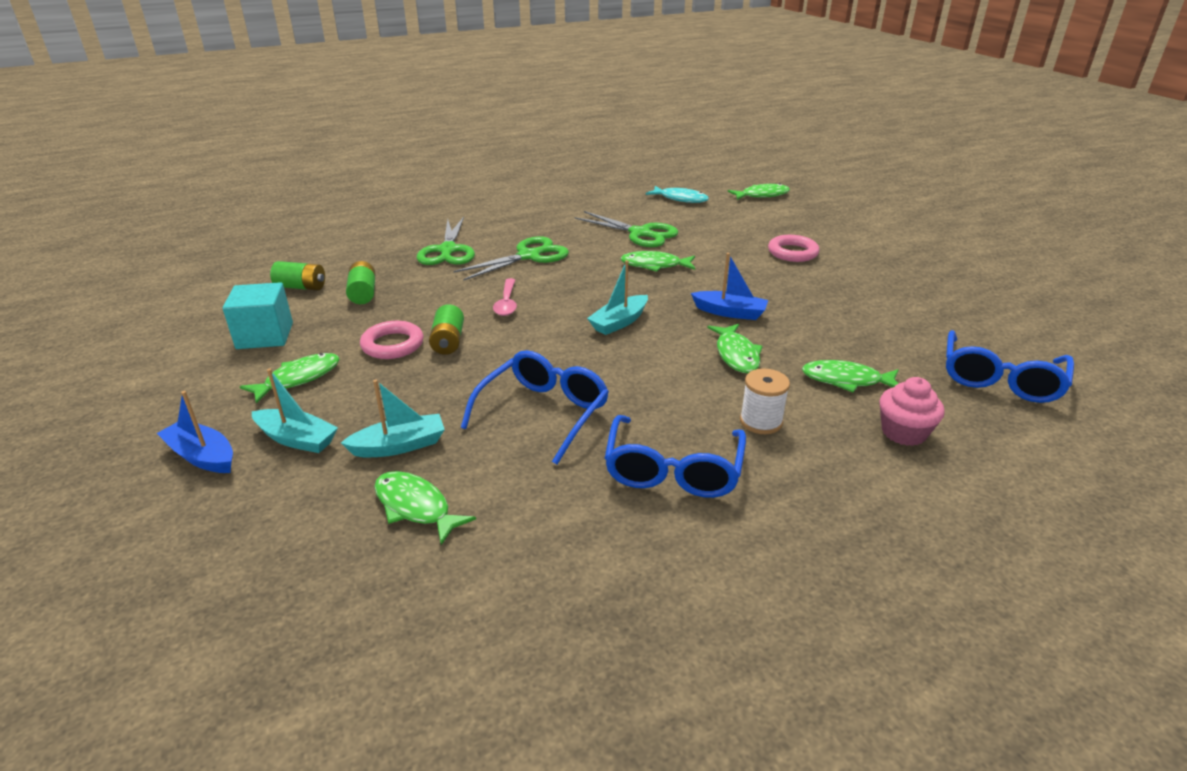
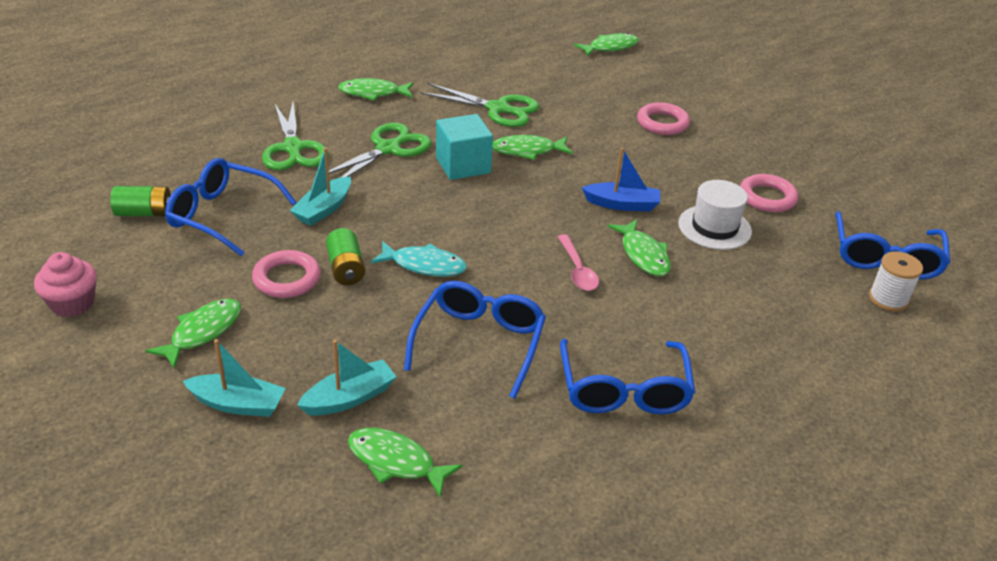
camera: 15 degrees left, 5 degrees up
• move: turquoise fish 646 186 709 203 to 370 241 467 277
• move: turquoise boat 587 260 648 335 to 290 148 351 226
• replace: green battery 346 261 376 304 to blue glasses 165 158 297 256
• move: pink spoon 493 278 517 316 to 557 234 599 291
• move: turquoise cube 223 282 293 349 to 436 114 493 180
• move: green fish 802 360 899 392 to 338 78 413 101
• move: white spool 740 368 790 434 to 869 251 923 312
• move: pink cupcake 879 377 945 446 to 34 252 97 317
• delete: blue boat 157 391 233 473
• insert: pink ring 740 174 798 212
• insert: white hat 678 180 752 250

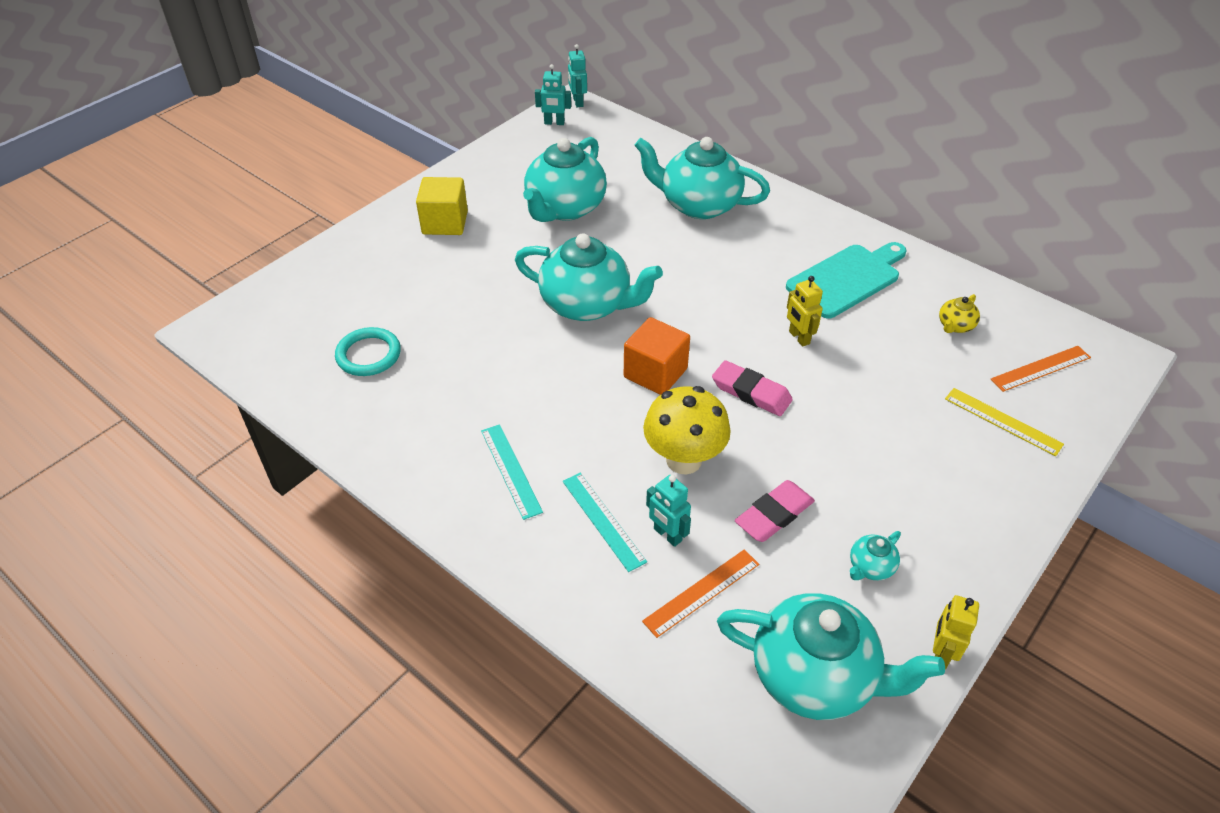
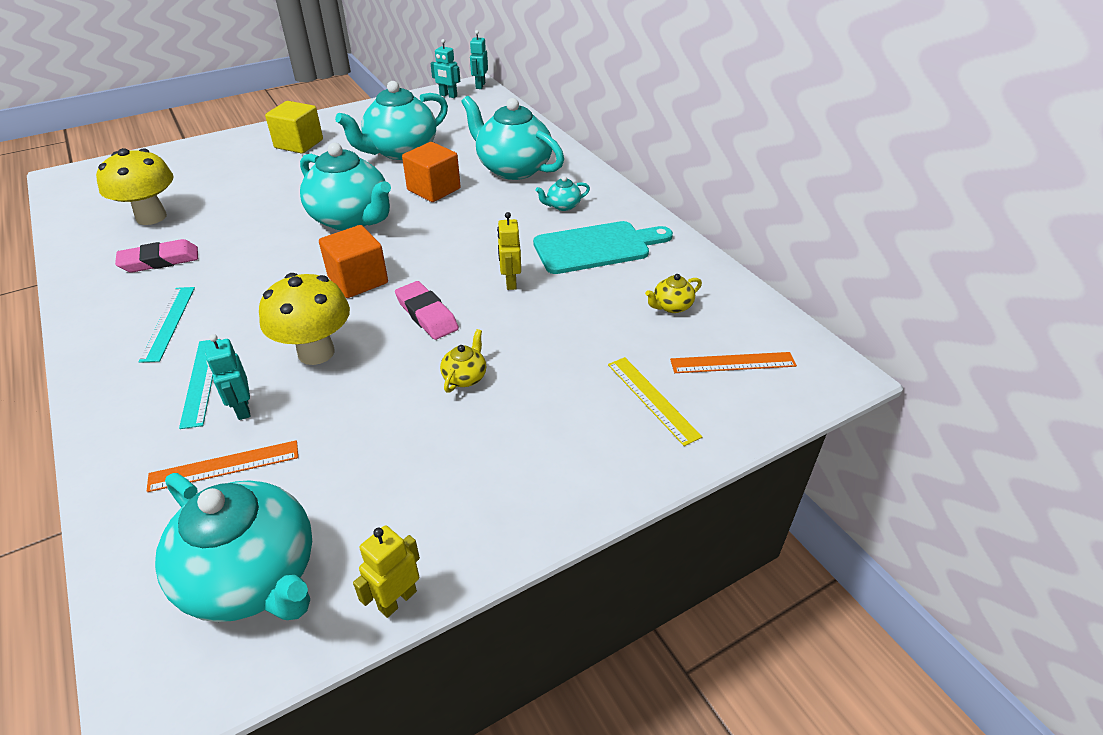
camera: 20 degrees right, 5 degrees down
• replace: turquoise ring 335 327 401 376 to yellow mushroom 96 148 174 225
• move: pink eraser 735 480 815 542 to 115 239 198 273
• move: turquoise teapot 850 531 901 580 to 535 176 590 211
• insert: orange cube 402 142 461 202
• insert: yellow teapot 440 329 486 393

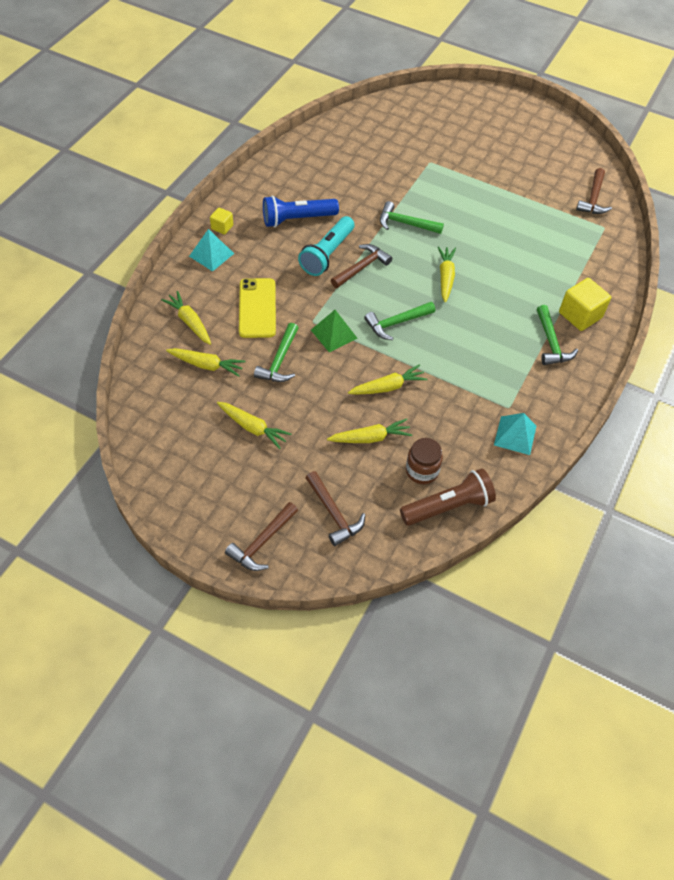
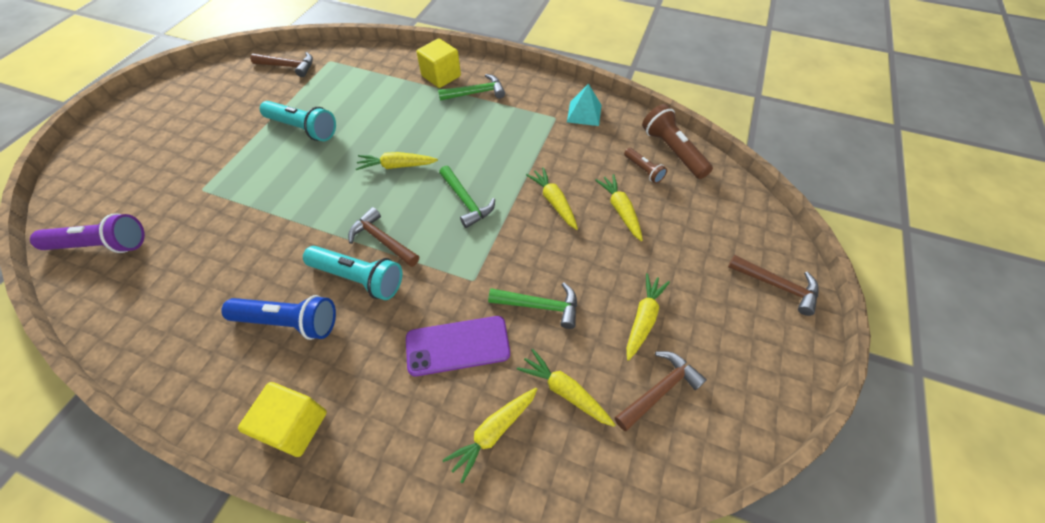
camera: 95 degrees left, 0 degrees up
• rotate: blue flashlight 263 196 339 227 = 221 295 336 340 60 degrees counterclockwise
• delete: green hammer 380 201 444 234
• resize: yellow cube 210 207 233 235 = 238 382 327 457 x1.83
• delete: turquoise pyramid 189 229 234 272
• recolor: yellow phone 239 278 276 338 to purple phone 406 316 510 376
• delete: green pyramid 311 310 358 352
• rotate: yellow carrot 166 348 245 377 = 517 349 615 427 60 degrees counterclockwise
• replace: brown jar 406 438 443 484 to brown flashlight 624 148 667 184
• move: brown hammer 306 471 365 546 to 615 351 707 431
• insert: turquoise flashlight 260 101 336 141
• insert: purple flashlight 30 213 145 253

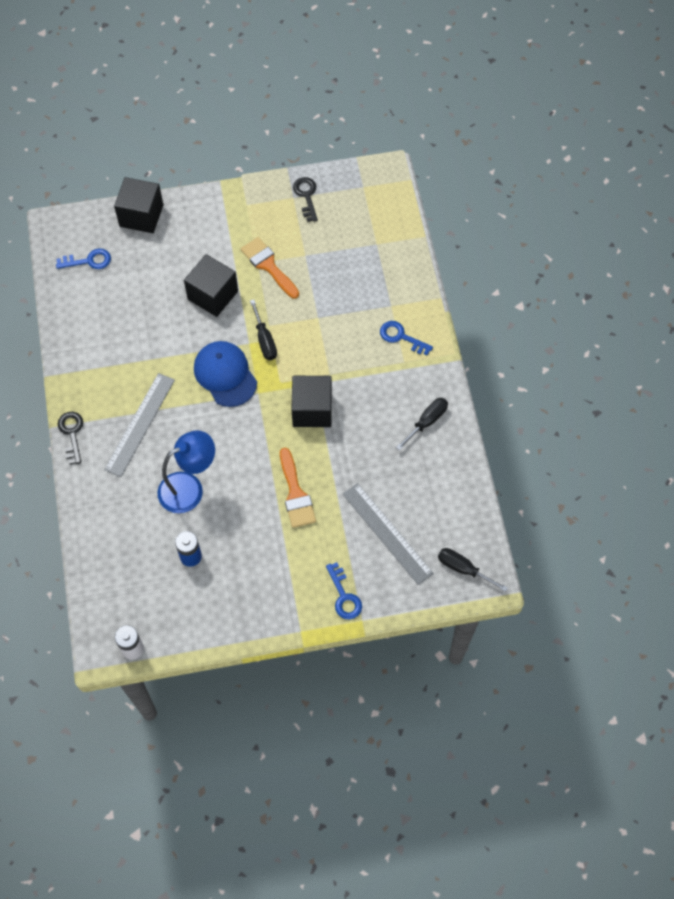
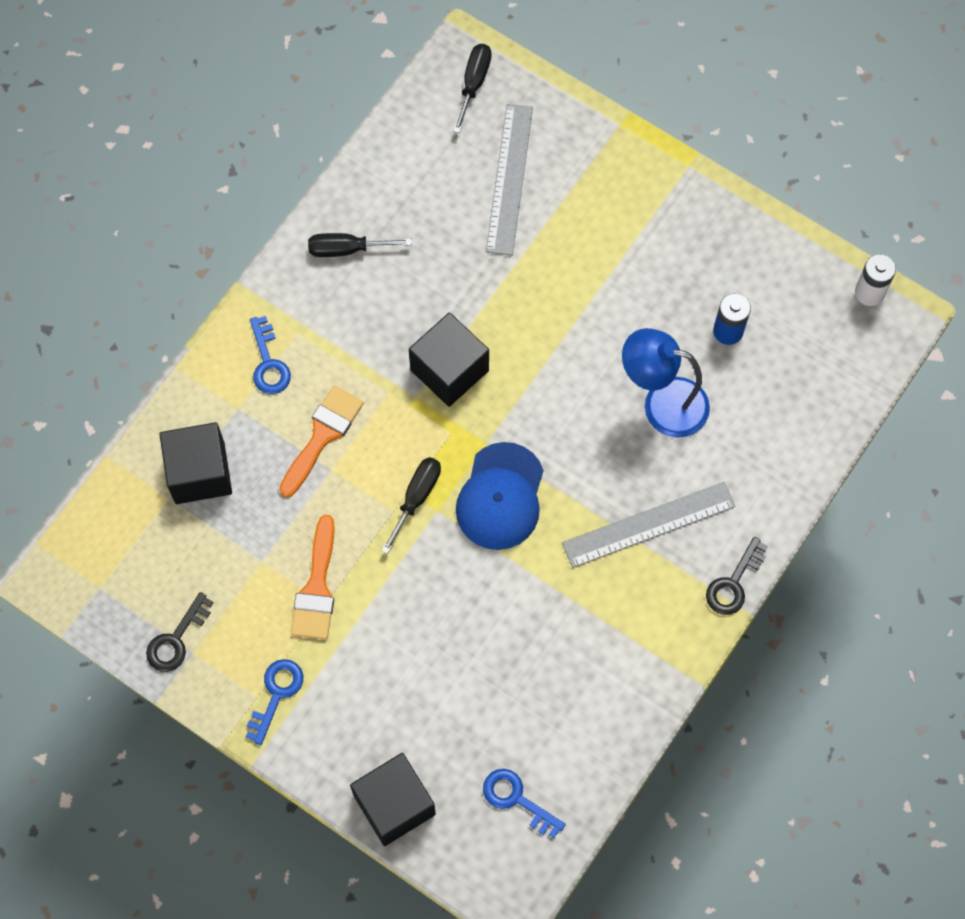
camera: 135 degrees left, 5 degrees up
• move: black cube 184 254 238 317 to 159 422 232 504
• move: orange brush 280 448 316 528 to 279 385 364 497
• rotate: black screwdriver 438 548 508 592 = 453 44 491 133 150 degrees counterclockwise
• move: blue key 326 562 362 619 to 246 659 303 745

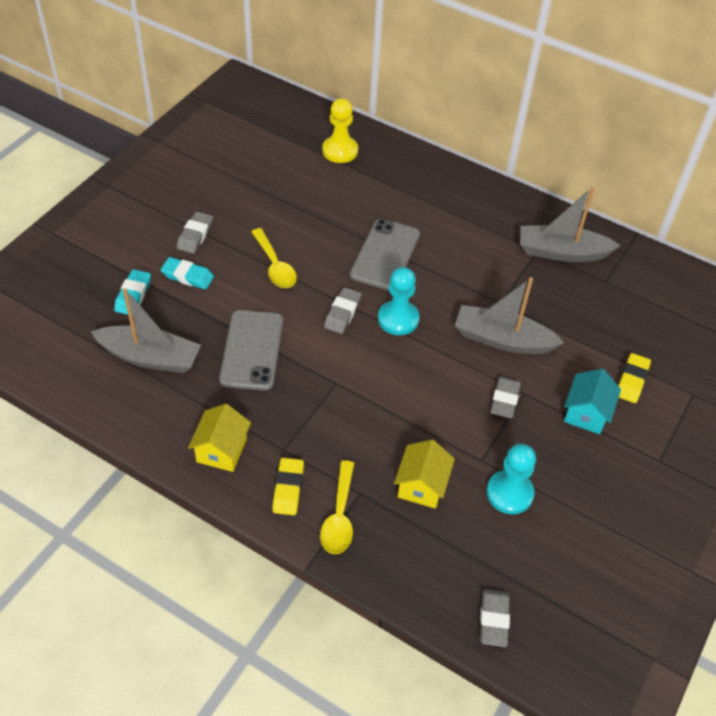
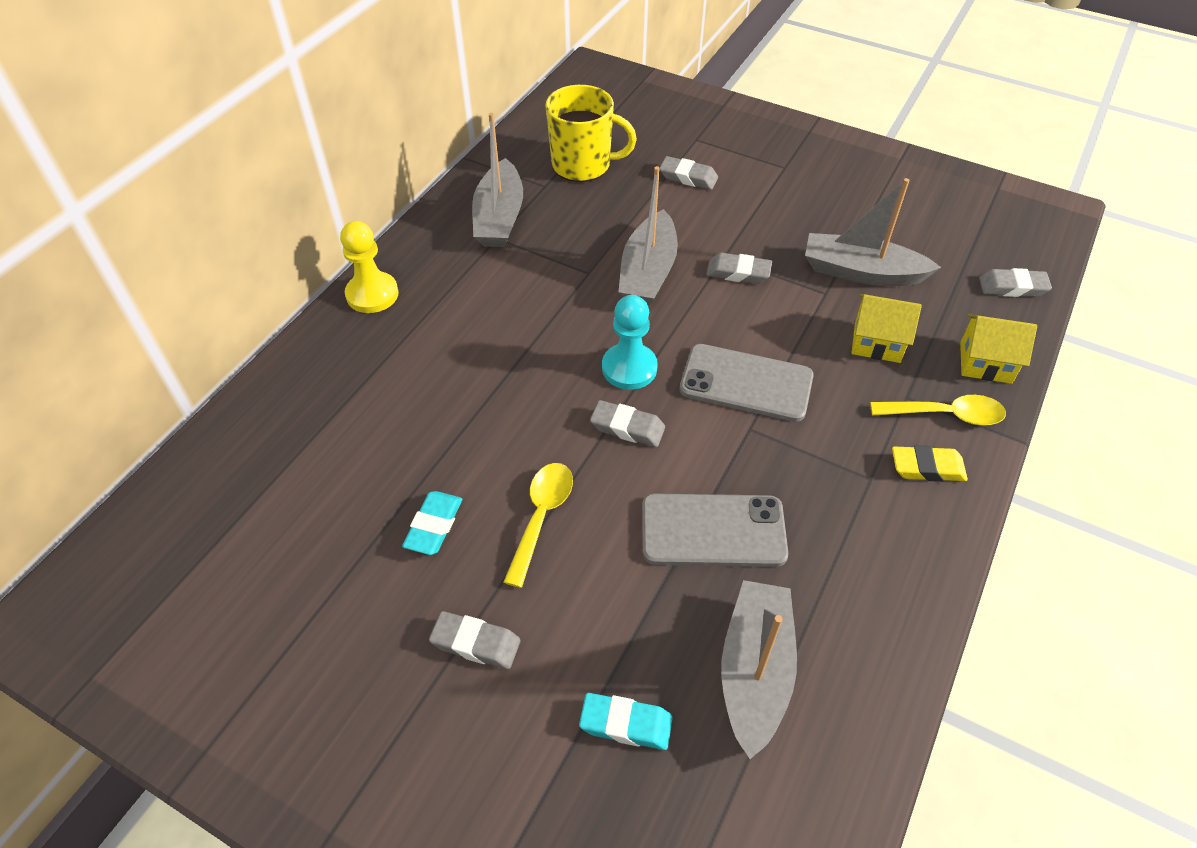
camera: 90 degrees left, 0 degrees up
• move: yellow pawn 322 98 358 163 to 340 221 399 313
• move: grey phone 350 219 420 290 to 679 344 814 422
• rotate: yellow spoon 251 228 297 288 = 503 463 573 588 45 degrees counterclockwise
• move: turquoise eraser 161 257 214 289 to 402 491 462 555
• recolor: yellow eraser 618 353 651 403 to grey eraser 659 156 718 190
• delete: turquoise house 564 369 621 434
• move: yellow house 188 404 251 472 to 960 314 1037 384
• replace: turquoise pawn 487 444 536 514 to grey boat 805 178 941 286
• insert: yellow mug 545 85 637 182

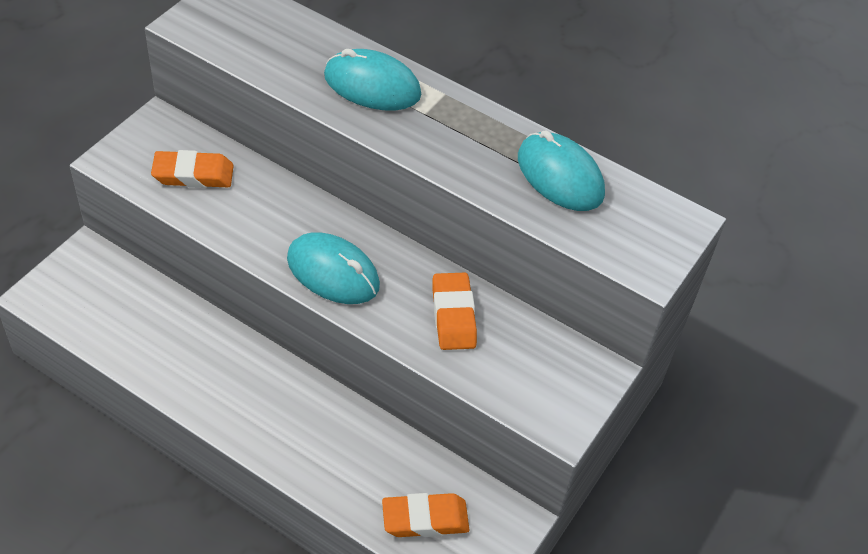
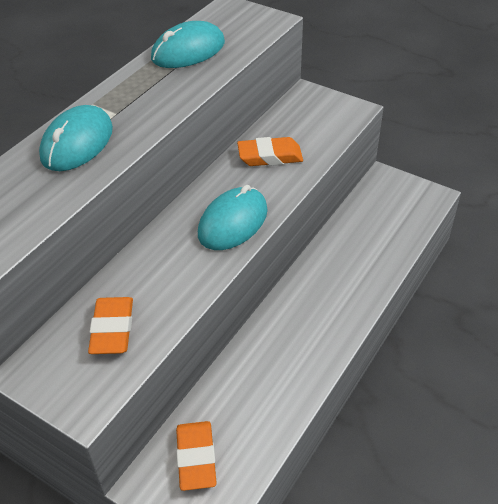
camera: 85 degrees left, 5 degrees down
• move: orange eraser 382 493 469 537 to 176 421 217 491

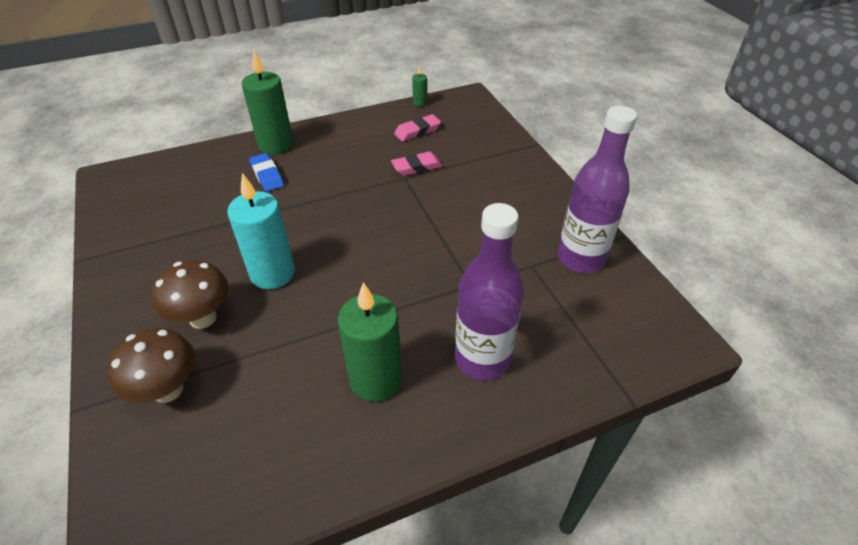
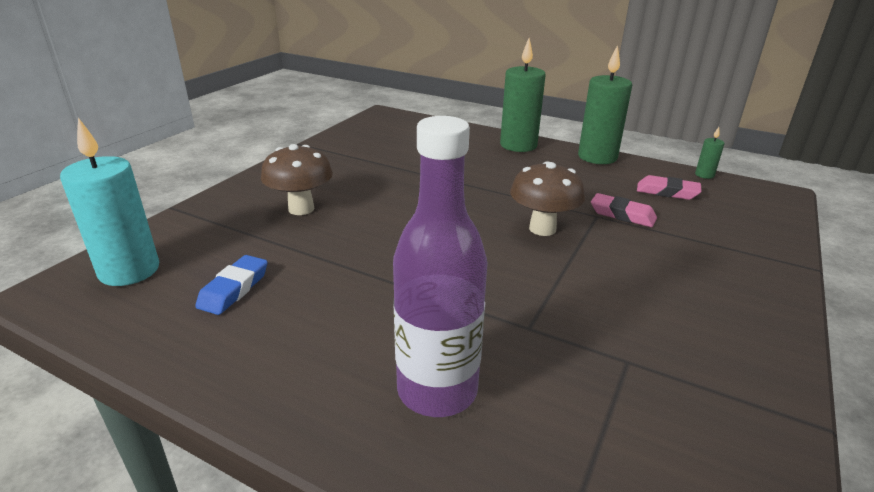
camera: 50 degrees right, 15 degrees down
• delete: purple bottle 558 106 637 273
• move: blue eraser 249 153 284 192 to 195 255 267 315
• move: turquoise candle 227 173 295 289 to 60 118 159 286
• move: green candle 338 282 402 402 to 578 45 632 164
• move: brown mushroom 108 328 195 403 to 510 161 585 236

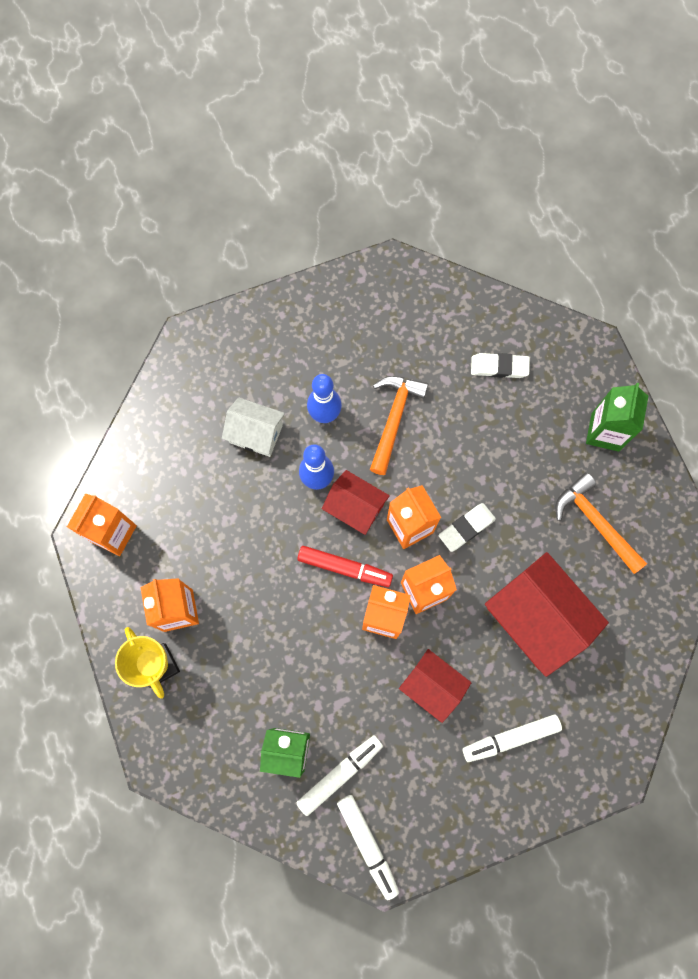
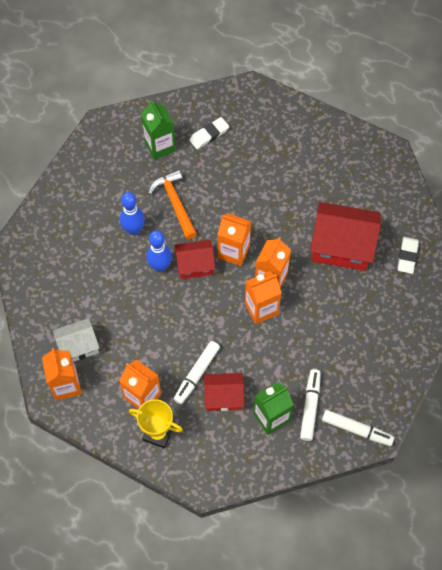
camera: 40 degrees left, 10 degrees down
• move: green carton 586 383 648 452 to 141 100 176 160
• move: white house 222 397 285 457 to 53 318 100 362
• delete: orange hammer 555 473 647 574
• move: white eraser 439 503 496 552 to 398 237 419 274
• delete: red marker 297 546 393 587
• move: red house 399 649 471 723 to 204 373 244 411
• move: white marker 462 714 562 762 to 174 341 220 404

